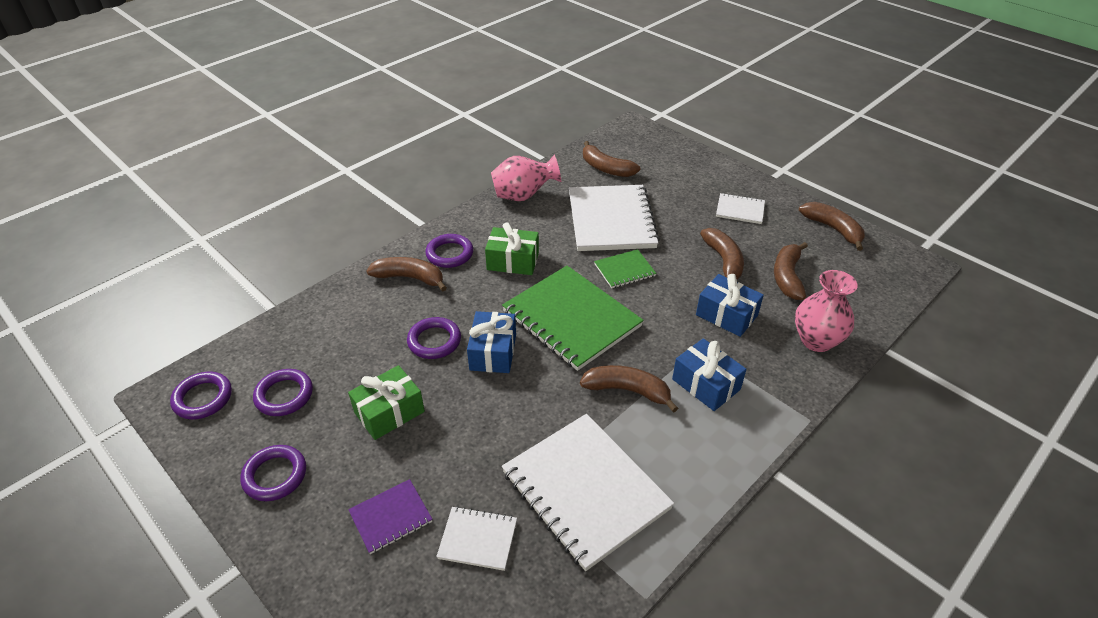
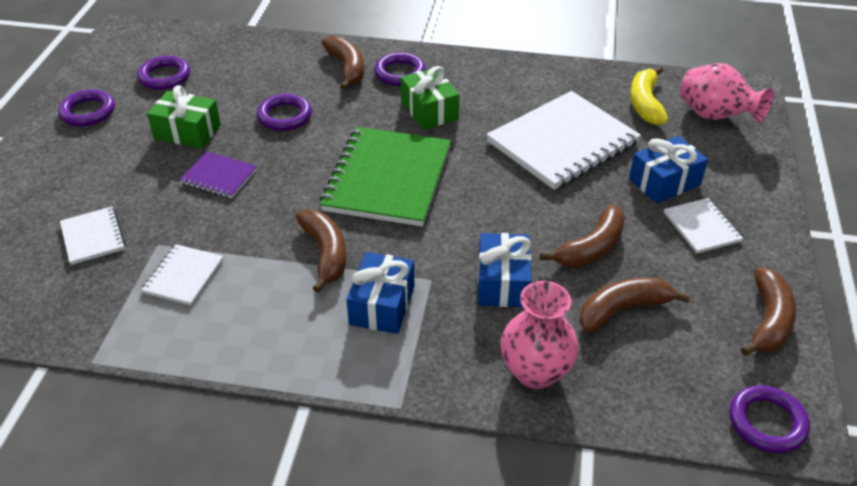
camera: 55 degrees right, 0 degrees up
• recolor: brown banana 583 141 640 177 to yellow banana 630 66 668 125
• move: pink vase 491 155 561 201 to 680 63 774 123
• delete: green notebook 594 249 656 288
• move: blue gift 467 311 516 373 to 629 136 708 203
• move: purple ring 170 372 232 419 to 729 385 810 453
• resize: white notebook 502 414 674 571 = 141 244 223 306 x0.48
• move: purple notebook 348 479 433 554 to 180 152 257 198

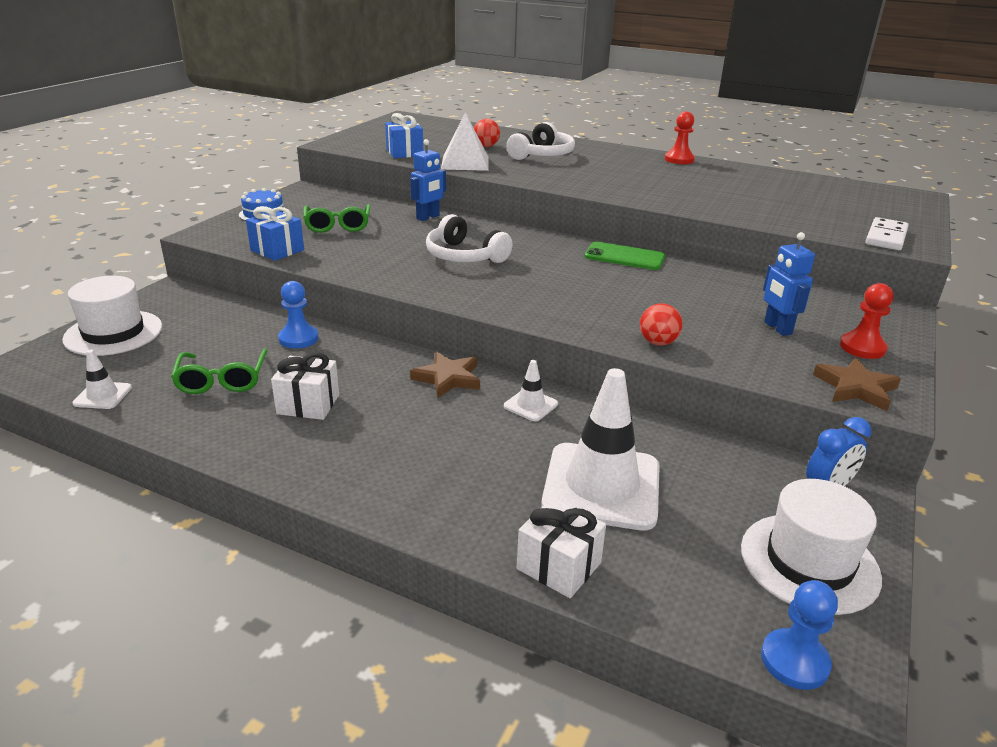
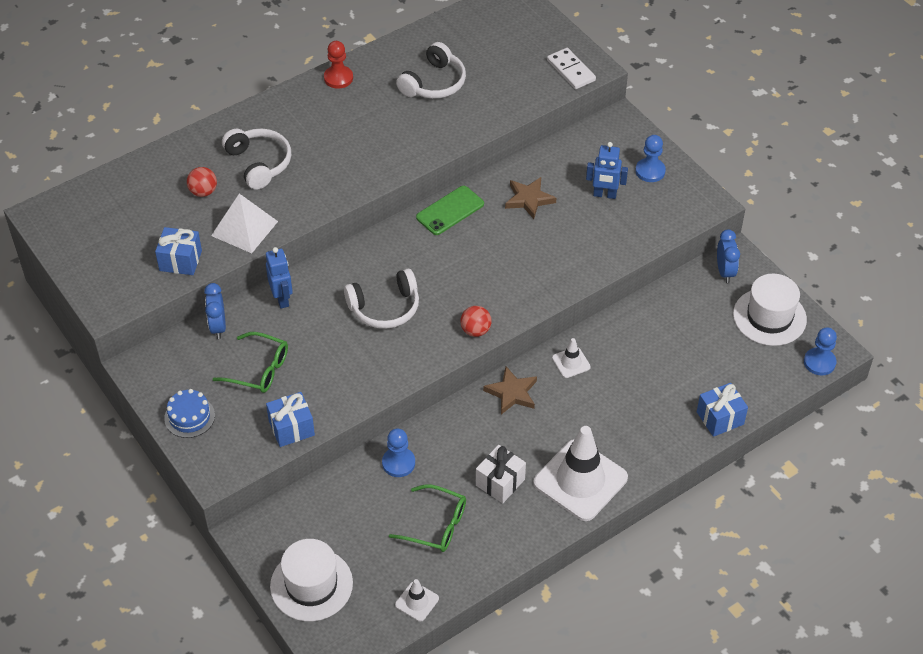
camera: 60 degrees left, 20 degrees up
• recolor: red pawn 840 283 894 359 to blue pawn 635 135 666 182
• move: red ball 640 303 683 346 to 460 306 492 337
• move: brown star 813 357 901 411 to 505 177 556 219
• move: white traffic cone 541 368 660 530 to 533 426 628 521
• recolor: white gift 517 498 606 598 to blue gift 697 383 748 437
• insert: white headphones 396 42 466 99
• insert: blue clock 204 283 226 339

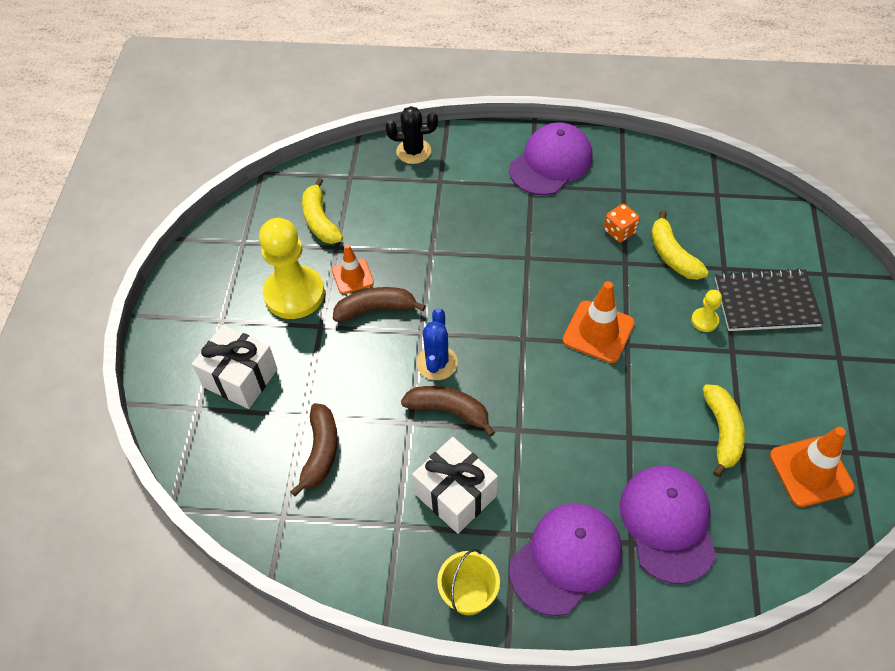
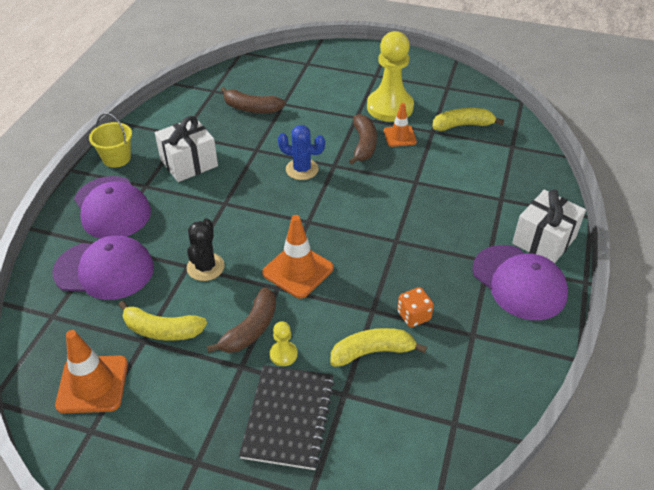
camera: 100 degrees right, 10 degrees down
• move: black cactus 386 106 438 164 to 187 218 225 281
• move: white gift 192 325 277 409 to 512 189 586 263
• move: brown banana 401 386 495 437 to 207 287 276 353

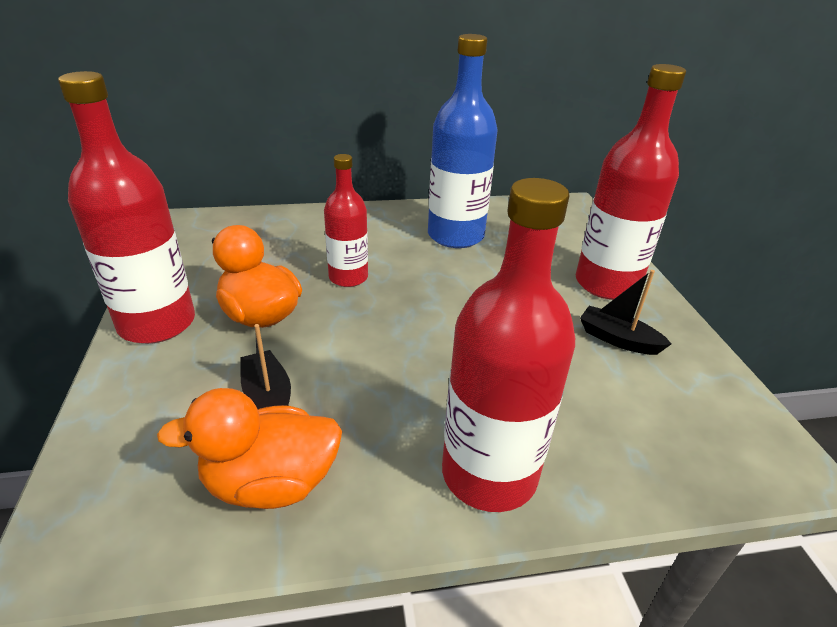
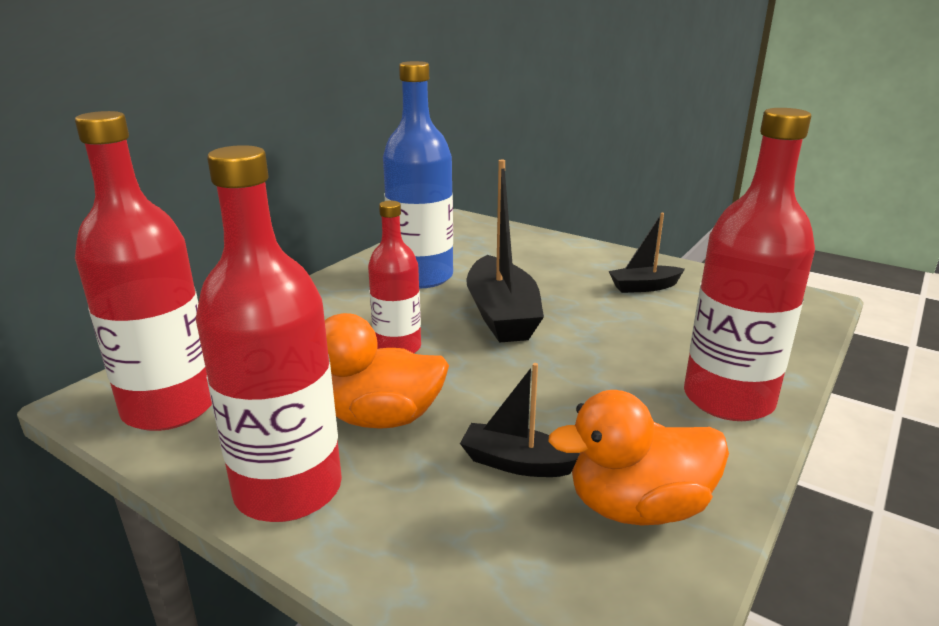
camera: 45 degrees left, 10 degrees down
• move: red bottle 576 64 686 300 to 75 111 212 431
• rotate: orange duck 157 388 342 509 = 548 390 729 525 45 degrees clockwise
• insert: black boat 466 160 544 343

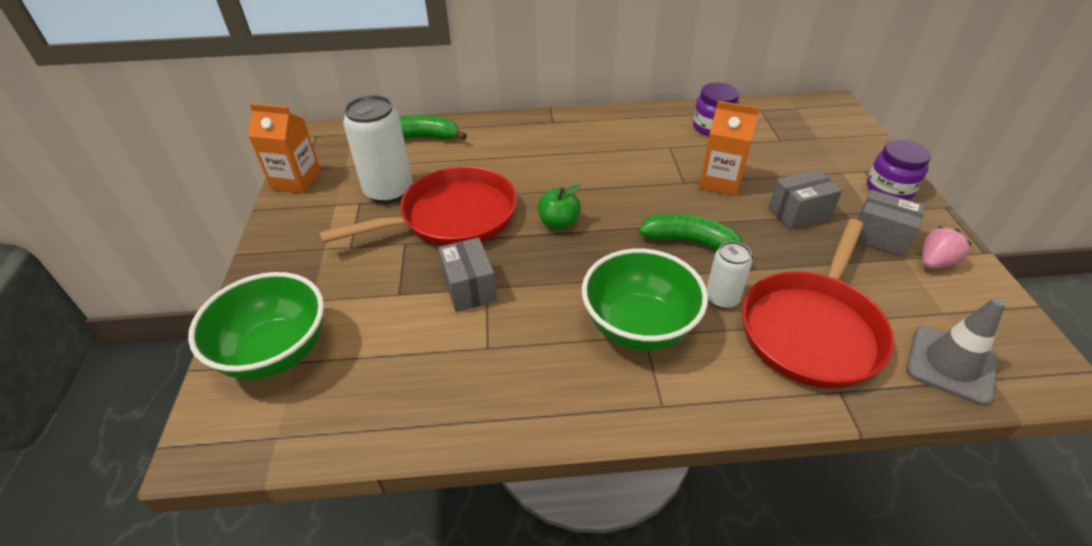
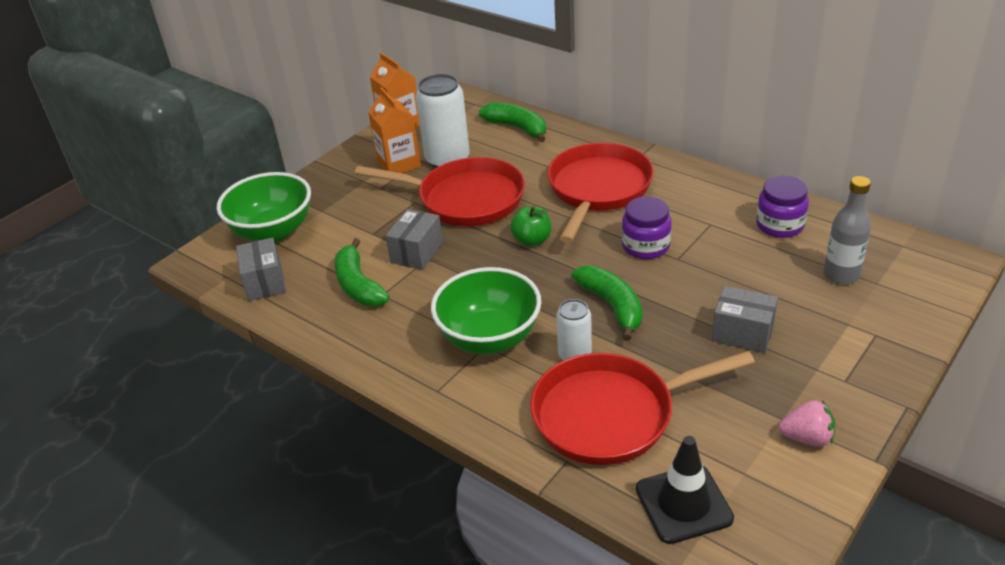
camera: 45 degrees right, 5 degrees down
• move: orange carton 699 101 760 196 to 368 88 421 173
• move: purple jar 867 140 931 200 to 622 196 672 259
• move: grey box 857 190 925 256 to 236 238 286 301
• recolor: grey traffic cone 906 297 1006 406 to black traffic cone 636 436 734 544
• insert: red pan 547 143 654 243
• insert: grey bottle 823 176 871 284
• insert: green banana 334 238 390 306

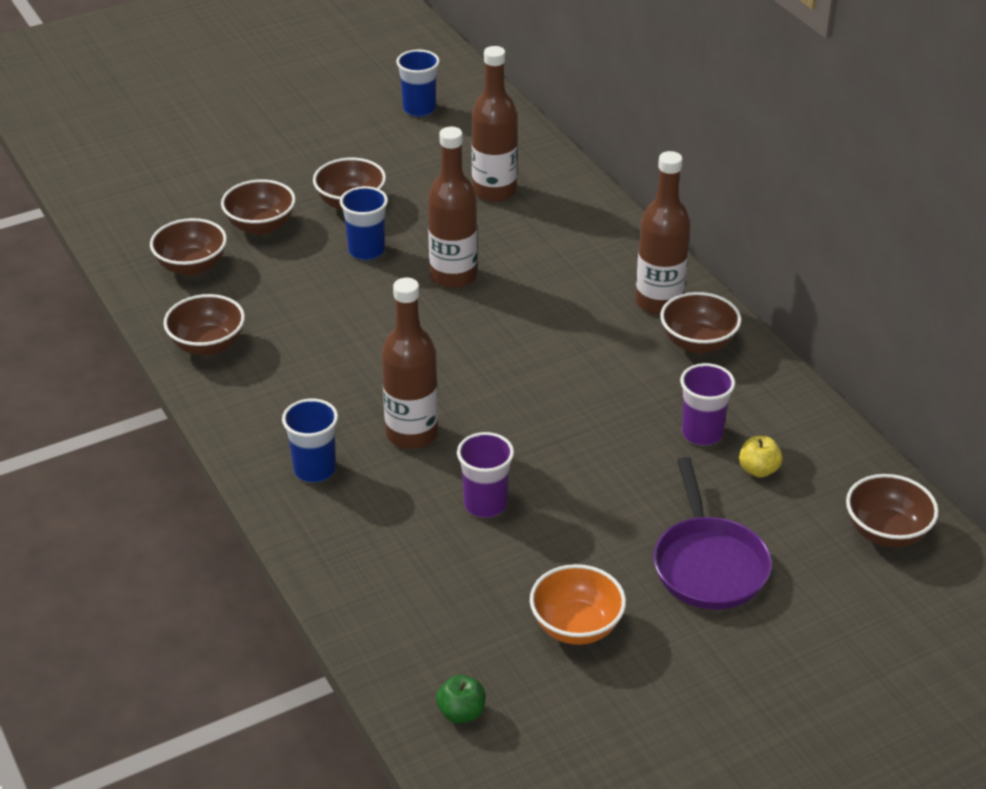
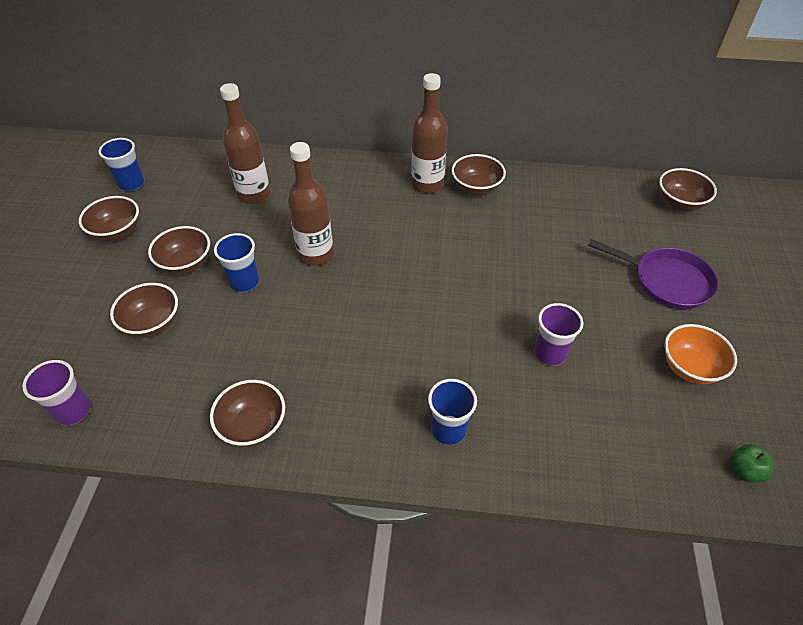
camera: 55 degrees left, 10 degrees up
• move: brown bowl 150 218 227 276 to 79 196 139 242
• delete: brown bottle 382 278 438 449
• move: purple cup 680 363 735 446 to 22 360 91 425
• delete: yellow apple 739 436 783 478

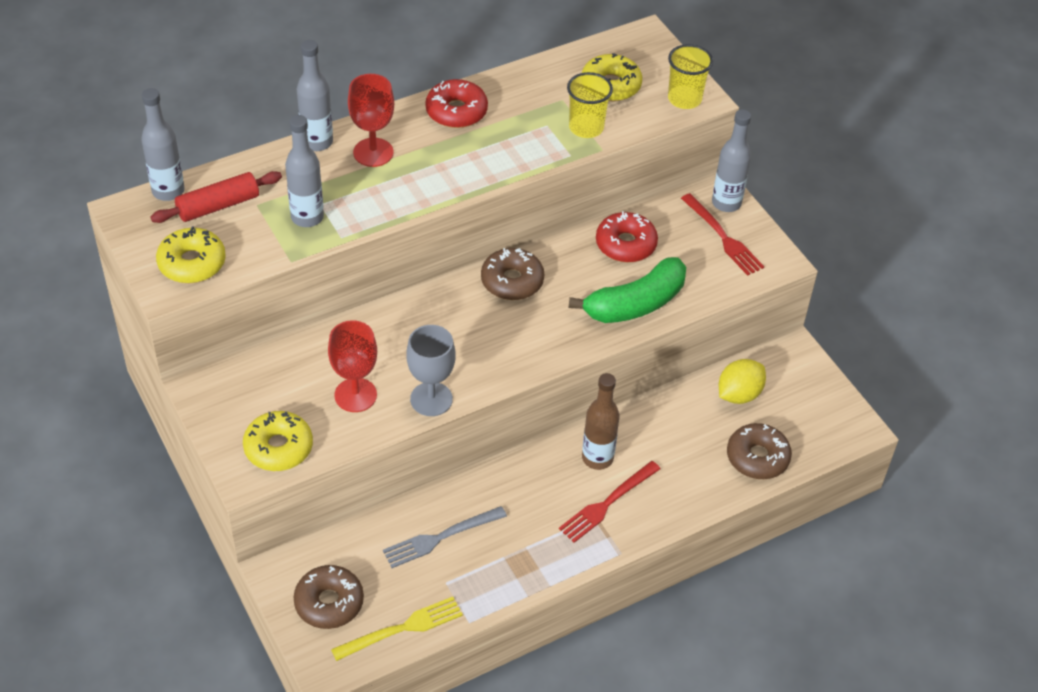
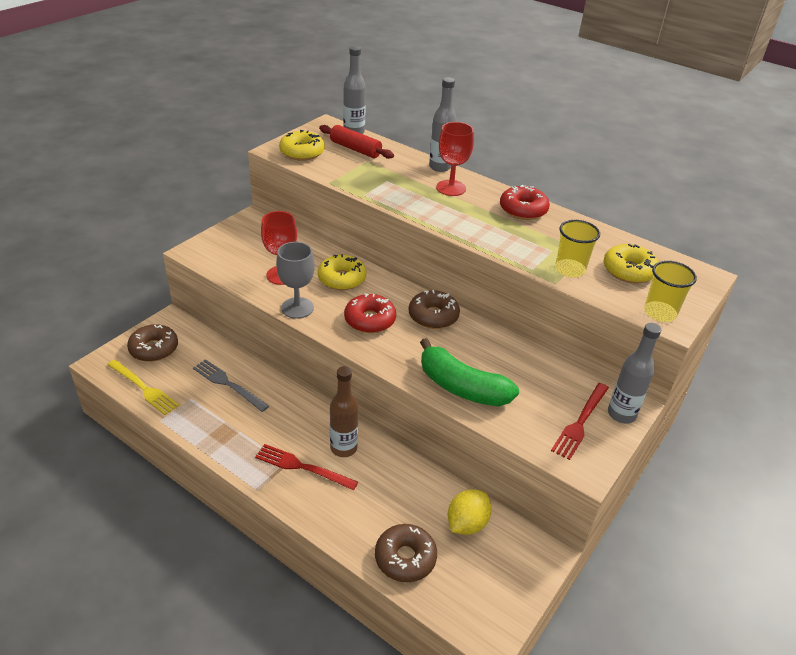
camera: 65 degrees right, 10 degrees down
• delete: grey bottle 285 115 324 227
• move: red donut 596 211 658 263 to 344 294 396 333
• rotate: yellow lemon 719 359 766 404 = 448 489 492 535 75 degrees counterclockwise
• move: yellow donut 243 411 313 471 to 318 254 366 290

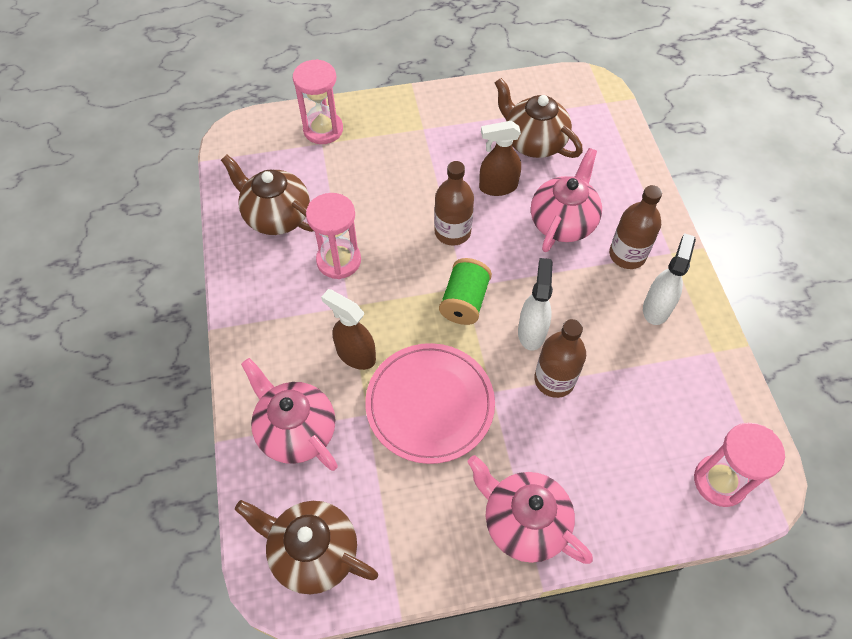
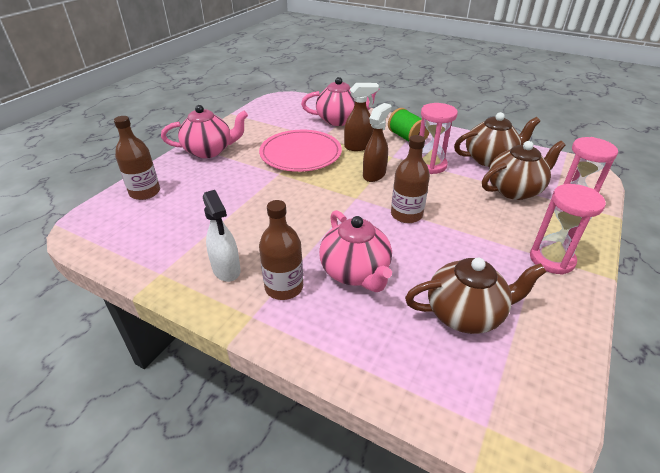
camera: 130 degrees right, 20 degrees down
• move: brown spray bottle 479 121 521 196 to 363 103 391 182
• move: green spool 439 258 492 325 to 388 108 430 141
• delete: white spray bottle 518 258 553 350
• move: brown bottle 534 319 586 398 to 114 116 160 200
• move: pink hourglass 694 423 785 507 to 530 184 606 275
• move: brown teapot 235 500 378 594 to 482 141 565 200

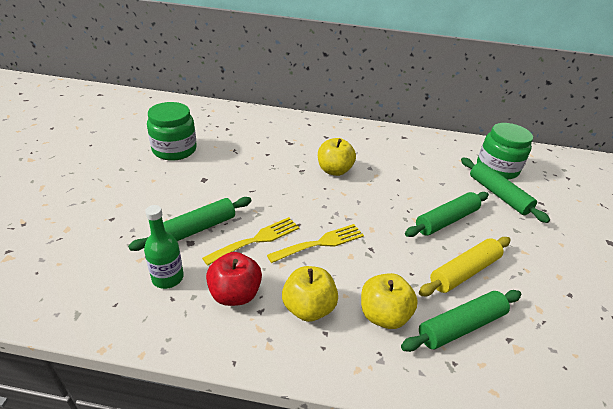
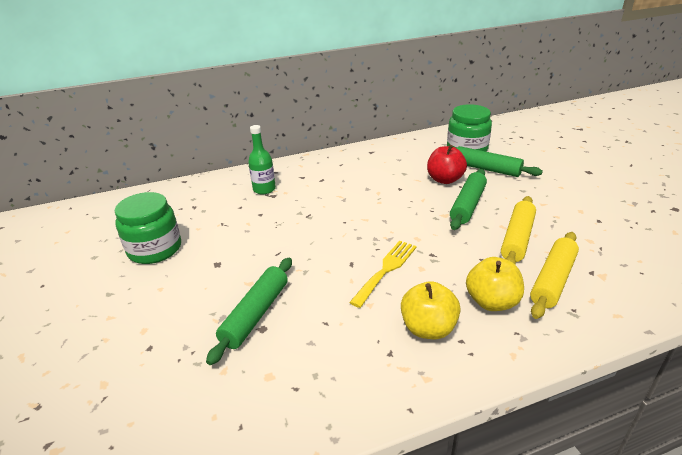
camera: 25 degrees left, 5 degrees down
• delete: yellow apple 318 138 356 176
• move: green bottle 144 205 184 289 to 248 125 276 194
• delete: yellow fork 202 217 299 266
• move: red apple 206 252 262 306 to 427 145 467 184
• recolor: green rolling pin 401 290 522 352 to yellow rolling pin 530 232 579 319

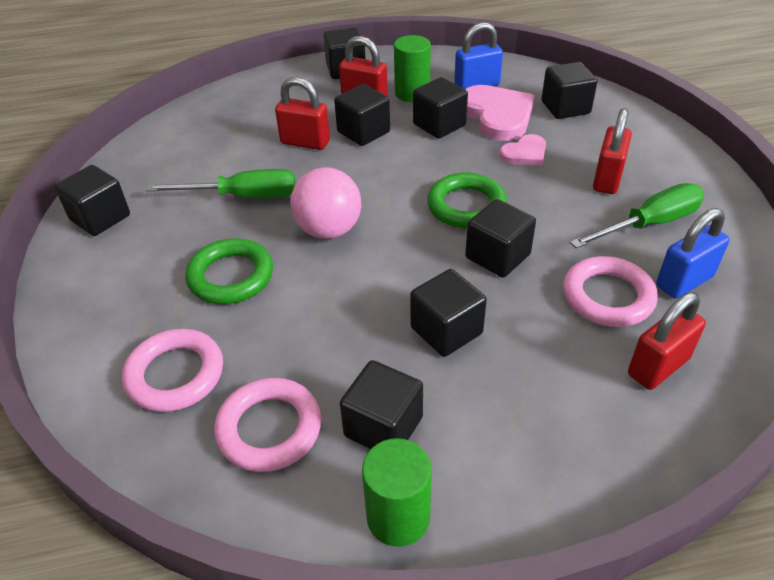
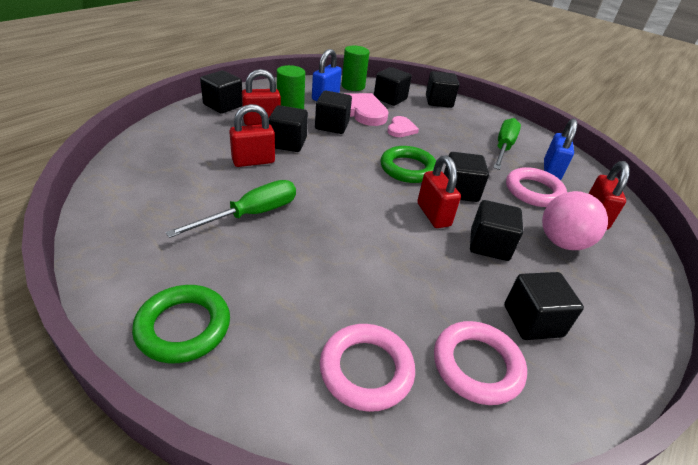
camera: 45 degrees left, 5 degrees down
• move: red padlock 593 108 632 194 to 417 155 461 228
• move: black cube 55 165 130 236 to 426 71 459 108
• move: pink ball 290 167 361 239 to 542 191 608 250
• move: green ring 185 238 273 304 to 132 285 230 363
• move: green cylinder 362 438 432 547 to 342 46 370 91

